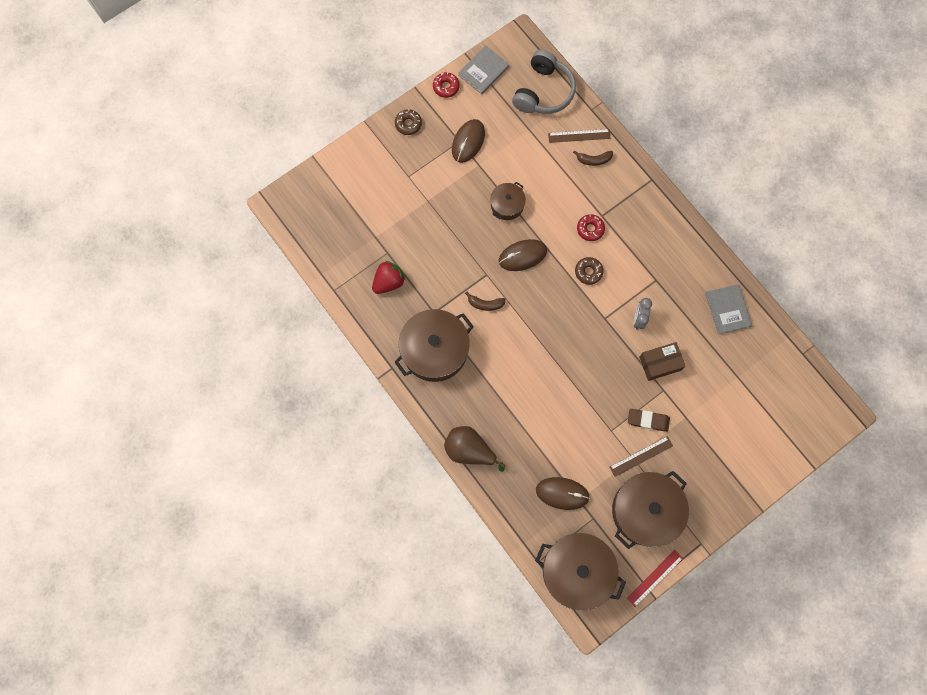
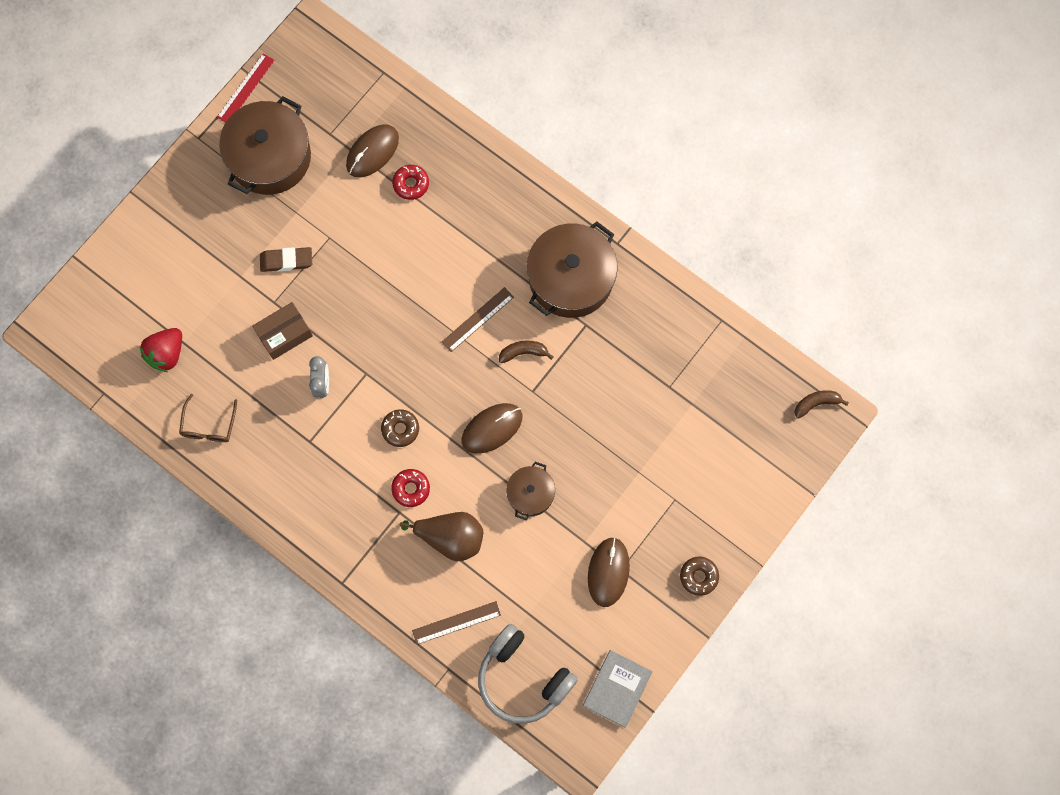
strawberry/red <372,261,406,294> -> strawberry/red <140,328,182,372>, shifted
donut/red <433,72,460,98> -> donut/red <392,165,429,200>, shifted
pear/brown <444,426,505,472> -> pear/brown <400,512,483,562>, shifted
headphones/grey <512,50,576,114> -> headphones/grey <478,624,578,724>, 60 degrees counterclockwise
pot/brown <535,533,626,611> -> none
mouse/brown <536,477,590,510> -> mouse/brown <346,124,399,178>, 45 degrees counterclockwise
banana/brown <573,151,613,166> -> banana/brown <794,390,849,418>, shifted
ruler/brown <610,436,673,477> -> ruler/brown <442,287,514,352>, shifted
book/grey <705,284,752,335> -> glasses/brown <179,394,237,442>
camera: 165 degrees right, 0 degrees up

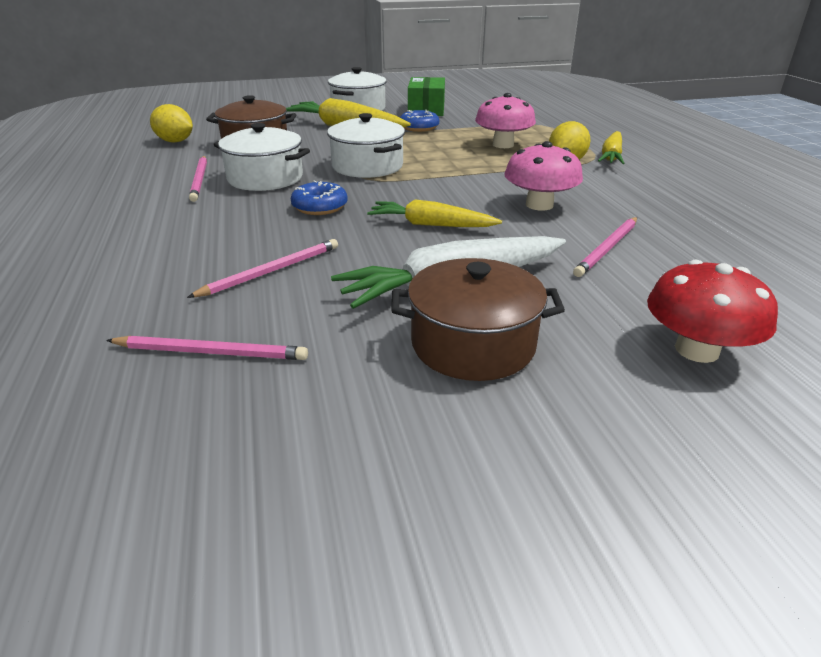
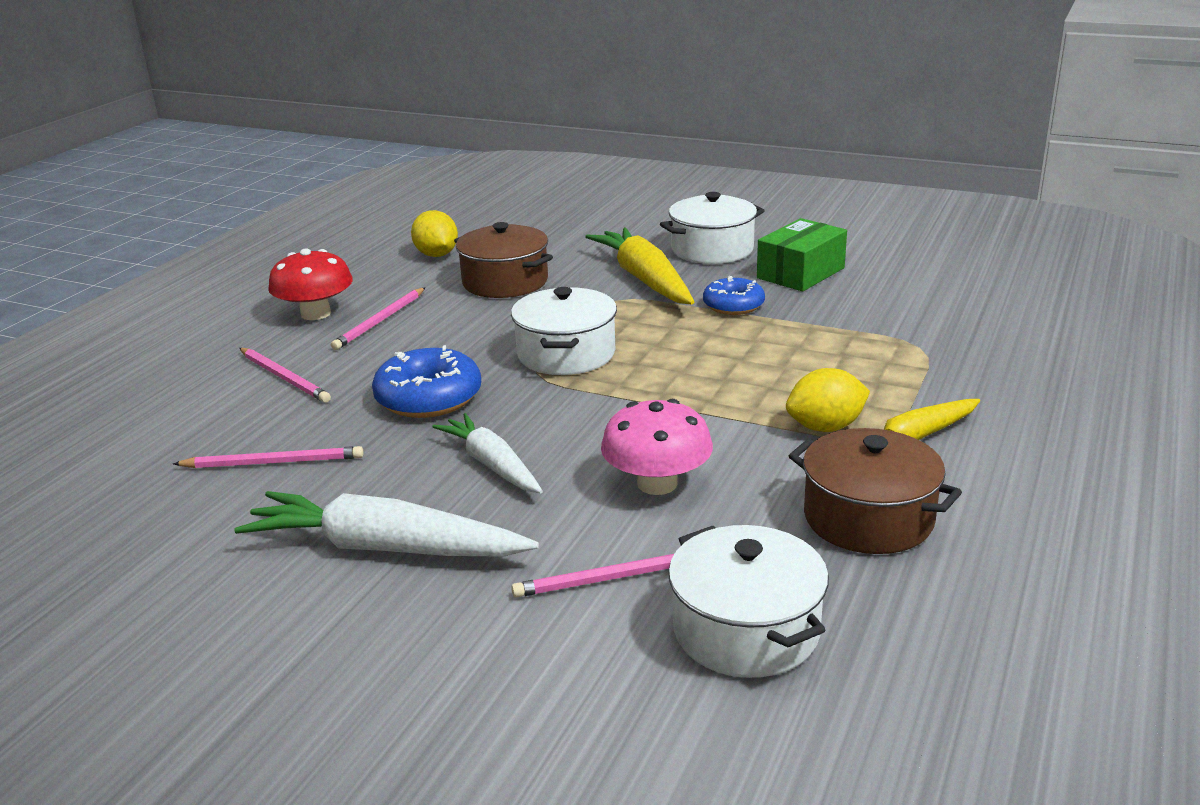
pencil/pink <106,336,308,360> -> pencil/pink <239,348,331,403>, shifted
pot/white <214,123,310,191> -> pot/white <668,525,829,678>, shifted
donut/blue <291,180,348,215> -> donut/blue <372,345,481,418>, x1.53
carrot/yellow <367,199,502,227> -> carrot/white <432,413,543,493>
pot/brown <391,258,565,381> -> pot/brown <789,428,962,554>, shifted
mushroom/pink <475,93,536,148> -> none
mushroom/red <647,260,778,363> -> mushroom/red <268,249,353,320>, shifted
camera: 40 degrees right, 5 degrees down

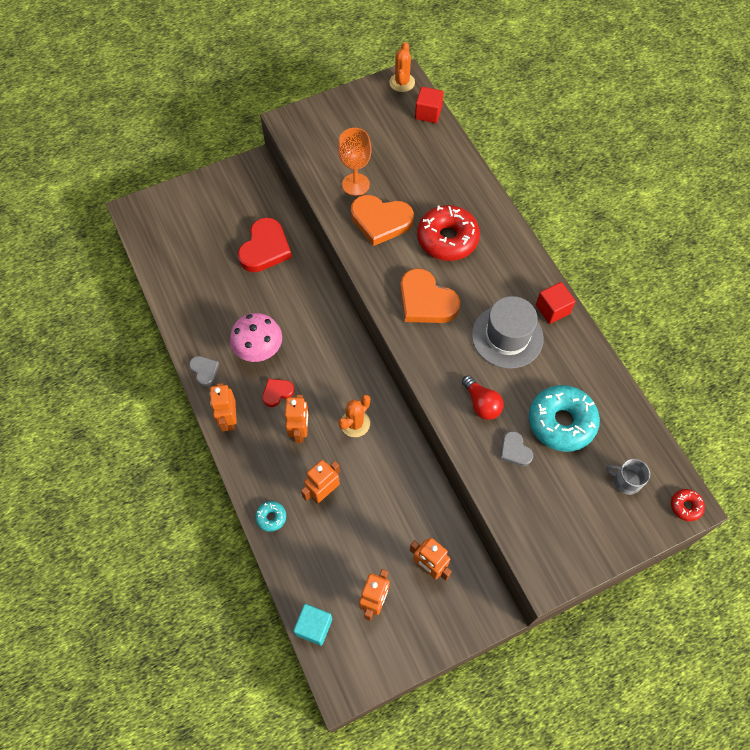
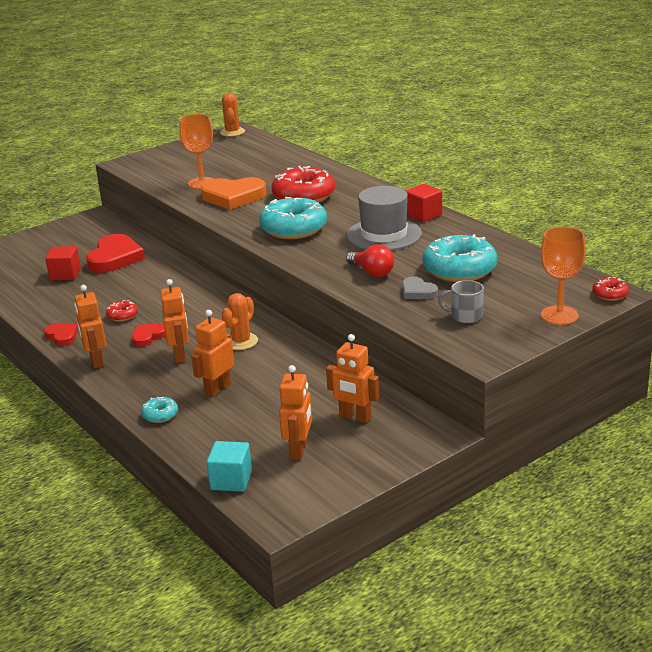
heart/grey <189,356,219,387> -> heart/red <44,324,78,346>
mushroom/pink <230,313,282,362> -> donut/red <106,300,138,322>
heart/orange <400,268,460,323> -> donut/turquoise <259,197,327,239>
cube/red <415,87,444,123> -> cube/red <45,246,81,281>, shifted
mug/grey <606,459,650,495> -> mug/grey <438,280,484,323>, shifted
none -> goblet/orange <541,227,586,325>
camera: 10 degrees left, 35 degrees down

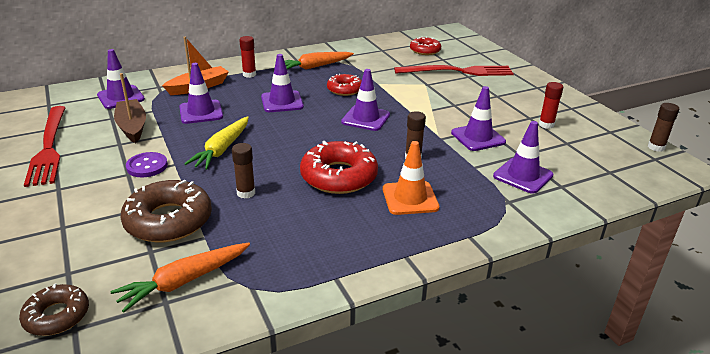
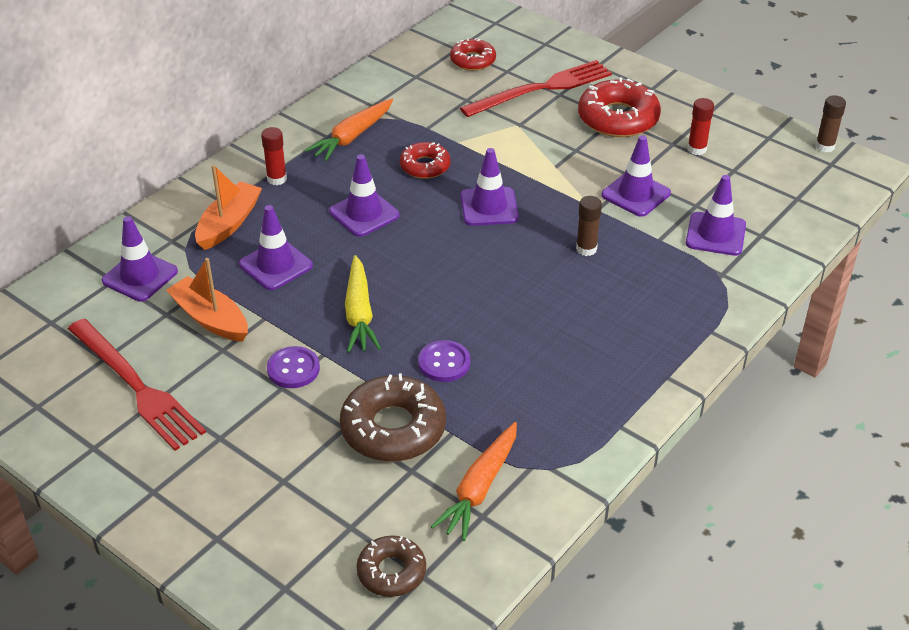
boat/brown <114,73,146,143> -> boat/orange <166,258,248,342>
glue stick/brown <232,143,255,198> -> button/purple <418,340,470,382>
donut/red <300,141,378,194> -> donut/red <578,77,661,137>, shifted
traffic cone/orange <383,141,439,215> -> none
camera: 25 degrees left, 10 degrees up

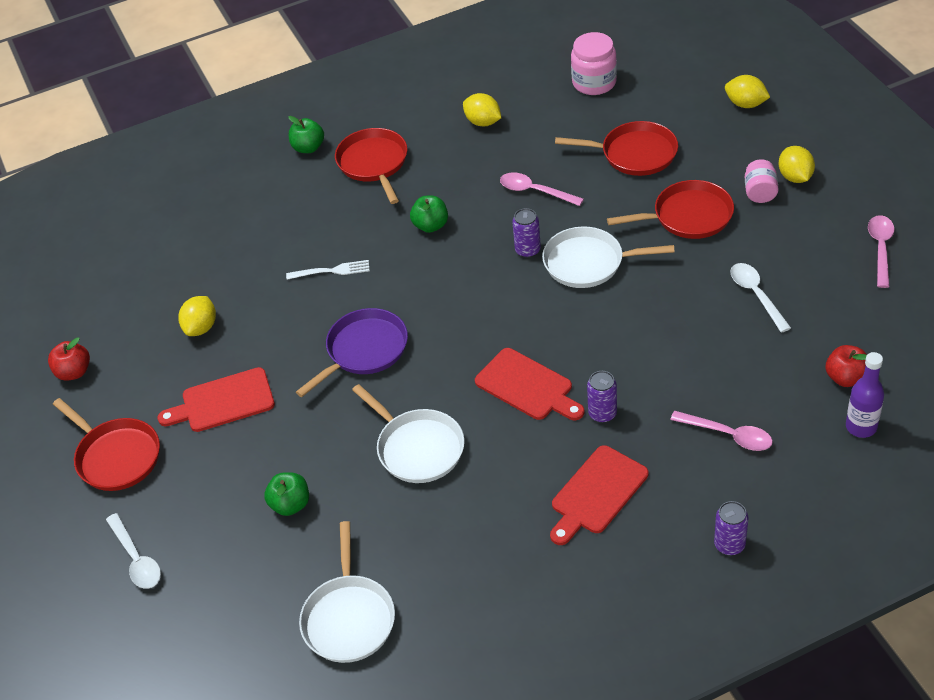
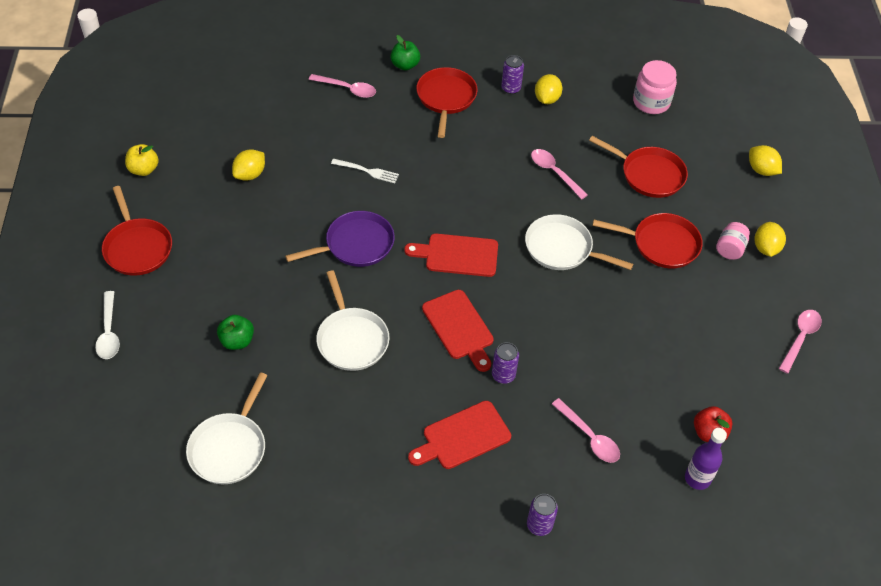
apple/red <48,337,90,381> -> apple/yellow <125,144,159,176>
cutting board/red <158,367,275,432> -> cutting board/red <404,234,498,277>, shifted
apple/green <410,196,448,233> -> none
lemon/yellow <463,93,501,126> -> lemon/yellow <535,74,563,104>, 45 degrees clockwise
can/purple <512,208,541,258> -> can/purple <501,55,524,94>, shifted
spoon/white <730,263,791,333> -> none
none -> spoon/pink <309,74,376,98>
camera: 15 degrees right, 5 degrees up

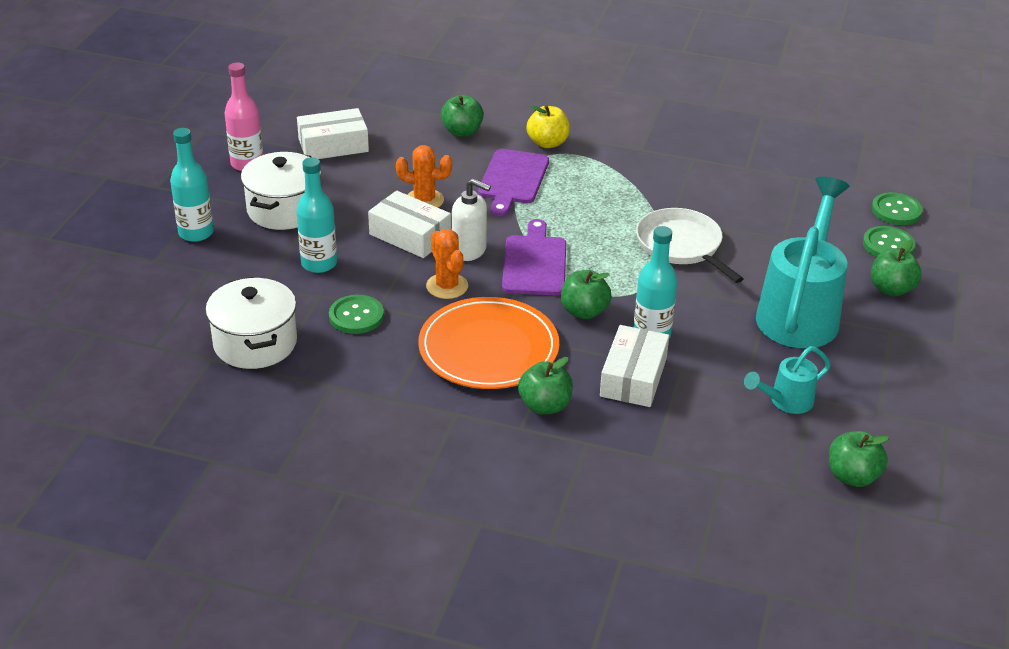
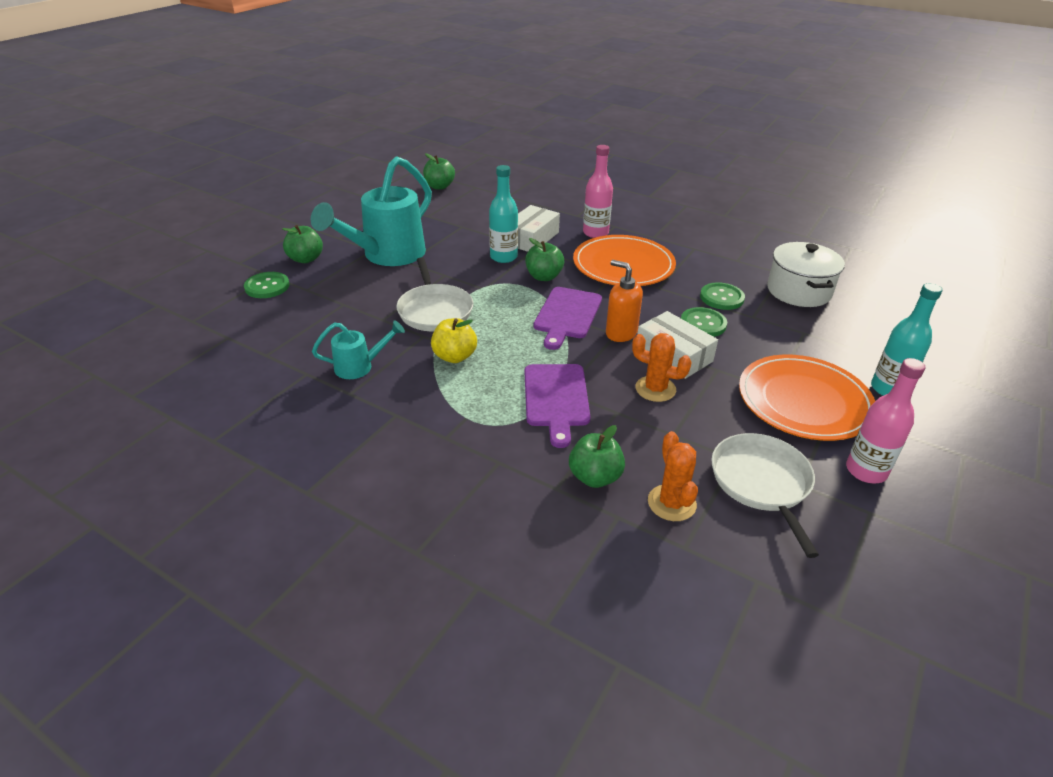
pot/white <241,152,321,230> -> plate/orange <739,355,875,441>
bottle/turquoise <296,157,337,273> -> none
box/white <297,108,369,159> -> pan/white <711,433,819,558>
cactus/orange <426,229,468,299> -> cactus/orange <648,431,698,521>, shifted
soap dispenser/white <452,179,491,261> -> soap dispenser/orange <606,260,643,342>
cutting board/purple <478,149,549,216> -> cutting board/purple <524,364,591,448>, 150 degrees clockwise
apple/green <518,357,573,415> -> bottle/pink <583,145,613,238>
apple/yellow <527,105,570,148> -> apple/yellow <431,318,477,363>, shifted
watering can/turquoise <744,346,831,414> -> watering can/turquoise <312,320,405,379>, shifted
button/green <872,192,923,225> -> button/green <681,307,727,337>, shifted
camera: 165 degrees left, 0 degrees up

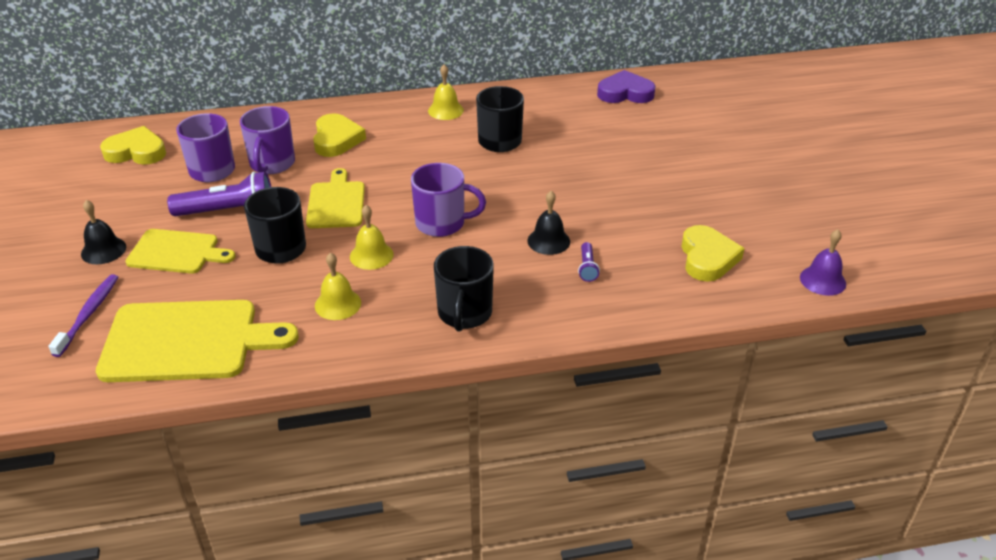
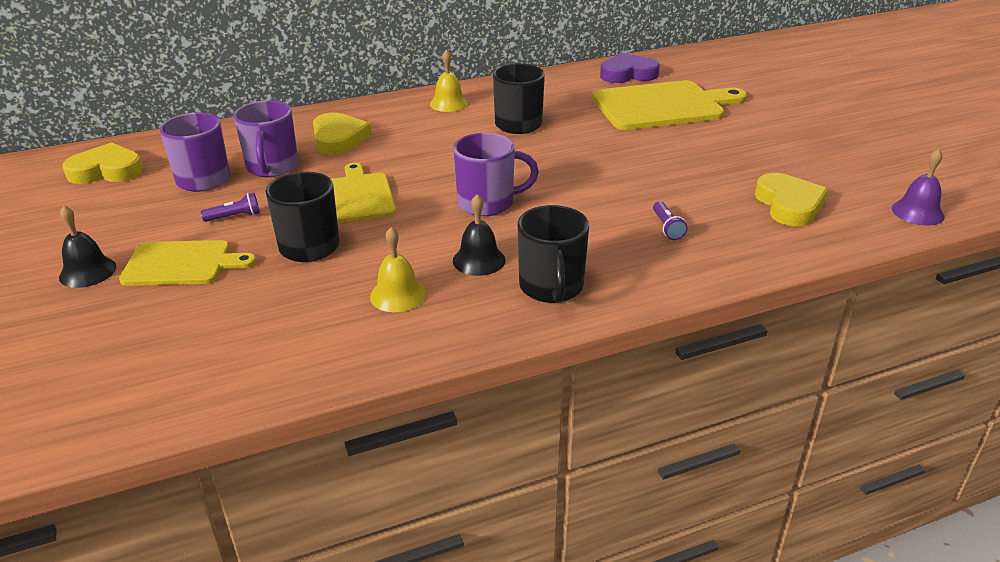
toothbrush/purple <48,274,118,357> -> none
cutting board/yellow <96,300,299,382> -> cutting board/yellow <592,80,747,130>, shifted
flashlight/purple <167,172,271,216> -> flashlight/purple <201,193,260,222>, x0.47
bell/yellow <350,205,393,270> -> none
bell/black <528,191,570,255> -> bell/black <453,194,506,276>, shifted
camera: 10 degrees left, 5 degrees down

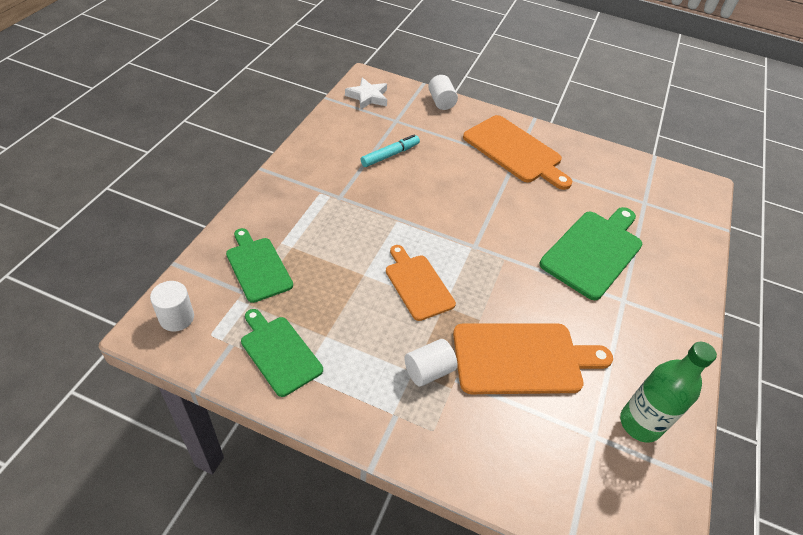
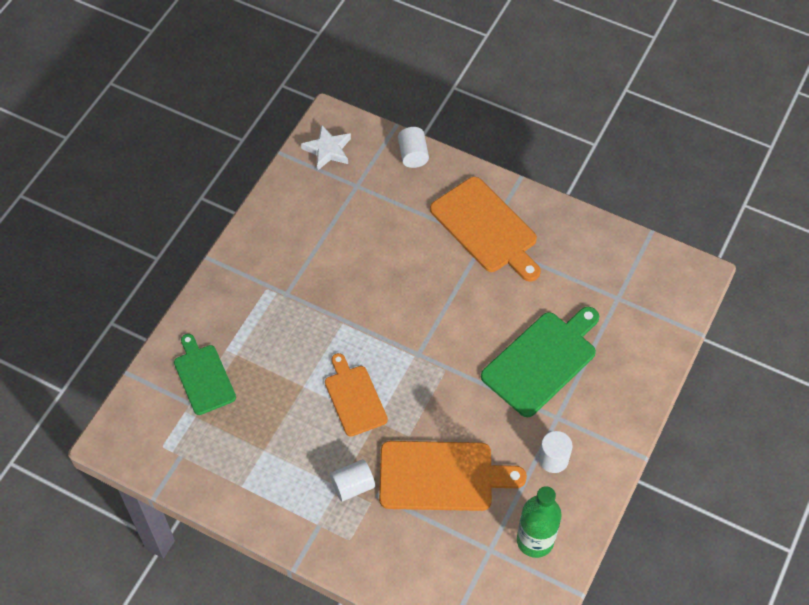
cylinder/white <150,281,194,332> -> cylinder/white <538,431,573,473>, shifted
cutting board/green <241,309,323,397> -> none
marker/turquoise <361,135,420,167> -> none
camera: 10 degrees right, 10 degrees up

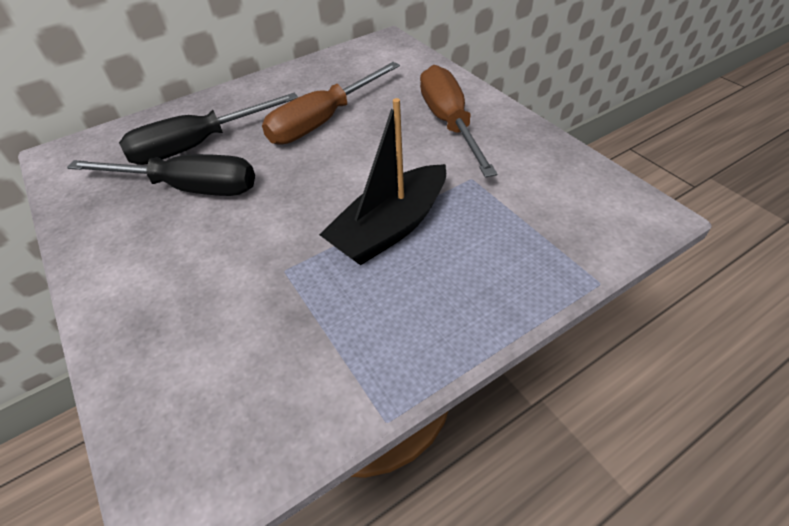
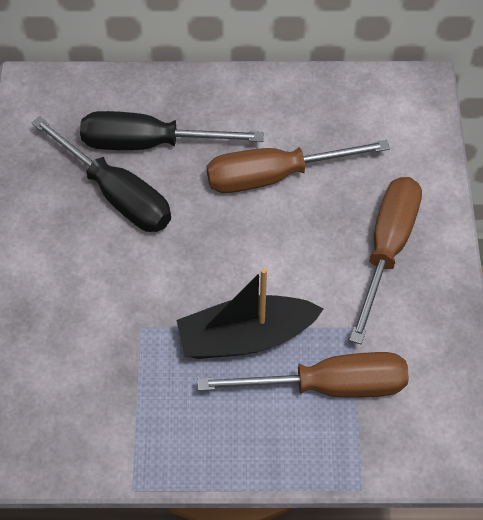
none -> screwdriver/brown <198,352,409,398>
camera: 30 degrees right, 10 degrees up

